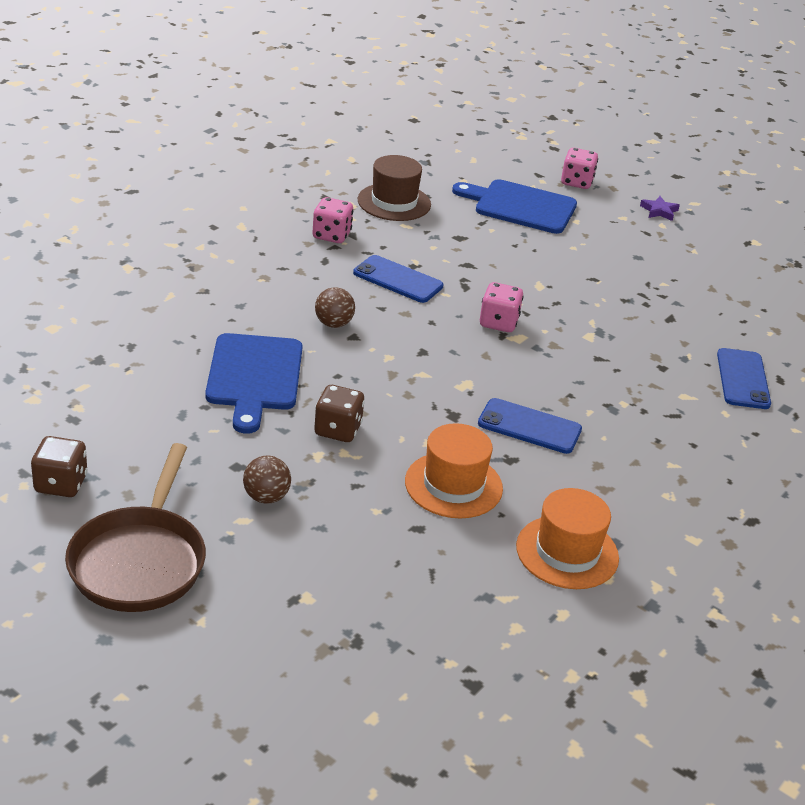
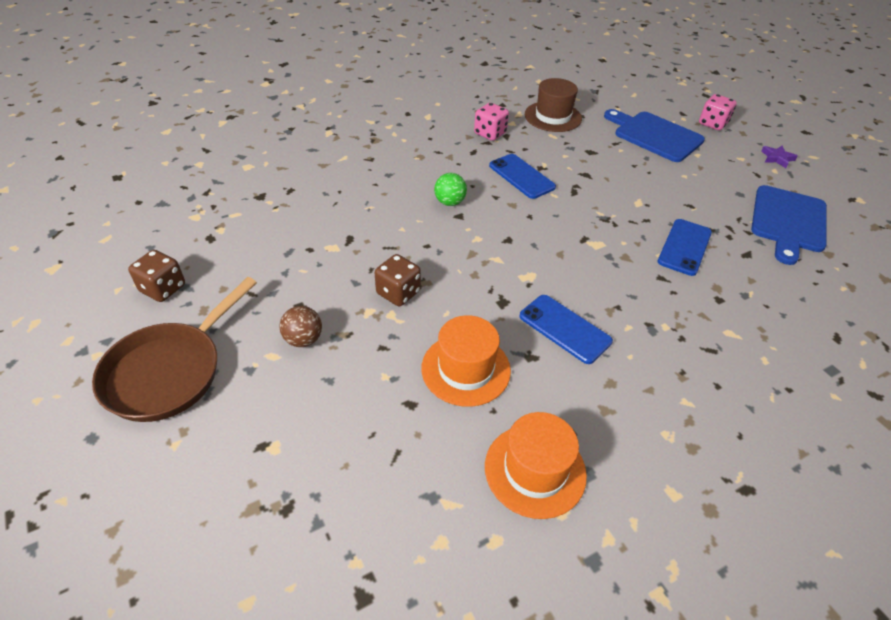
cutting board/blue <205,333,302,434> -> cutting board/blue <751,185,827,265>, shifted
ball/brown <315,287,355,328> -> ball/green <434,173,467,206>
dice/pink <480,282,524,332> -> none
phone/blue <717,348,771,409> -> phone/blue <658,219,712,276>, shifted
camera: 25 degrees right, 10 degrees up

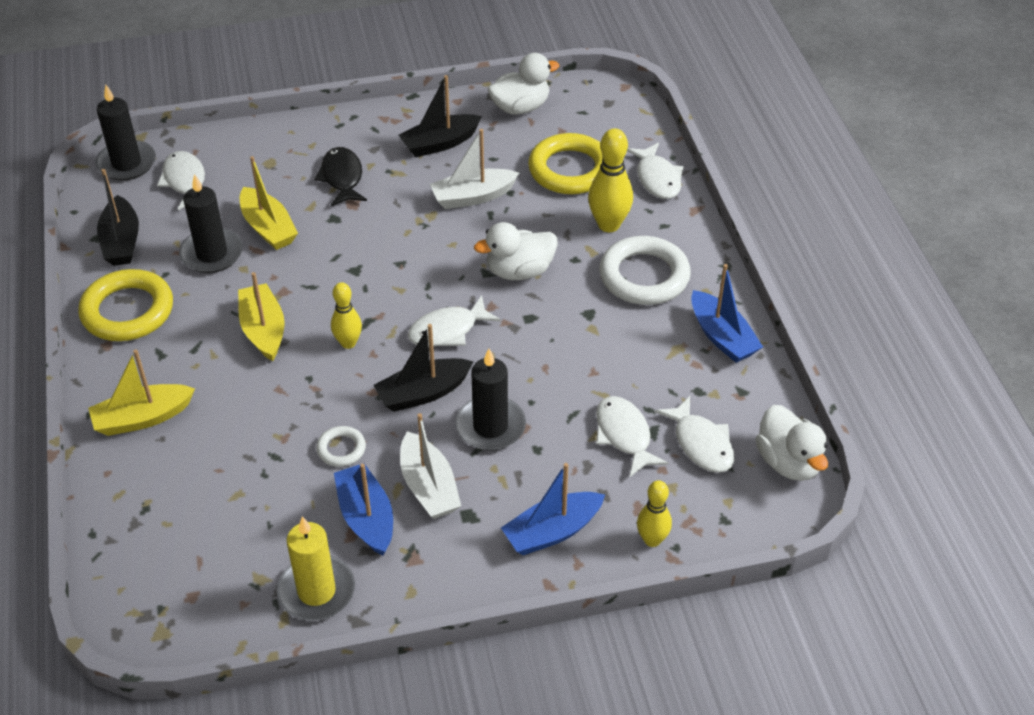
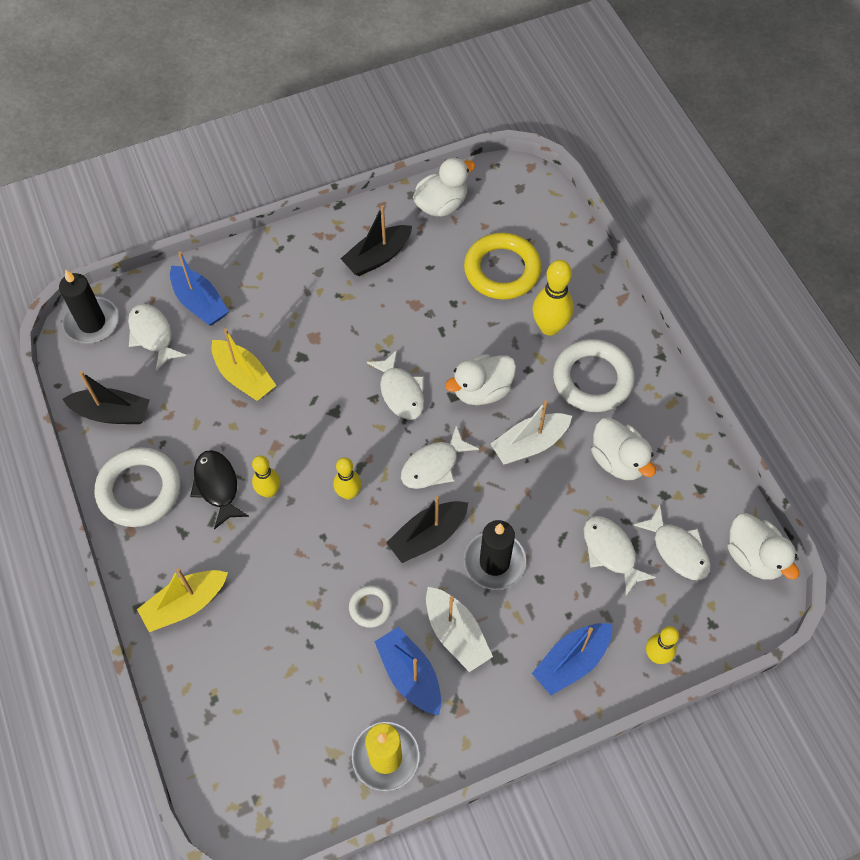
ring/yellow <78,269,173,341> -> ring/white <94,447,181,527>
boat/black <97,169,139,266> -> boat/black <62,371,150,424>, 60 degrees counterclockwise
candle/black <179,174,243,273> -> none
boat/yellow <238,272,285,361> -> bowling pin/yellow <252,455,280,498>
fish/black <314,147,367,206> -> fish/black <190,450,249,529>, shifted
boat/white <430,129,519,209> -> boat/white <491,401,572,464>, shifted
fish/white <627,143,684,199> -> fish/white <367,350,425,420>, shifted
boat/blue <691,264,763,363> -> boat/blue <170,251,229,326>, shifted
none -> duck/white <591,418,656,480>
camera: 10 degrees left, 15 degrees up

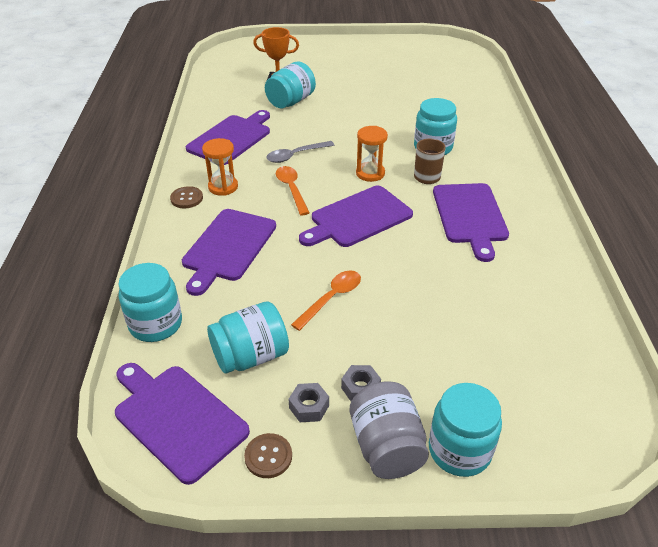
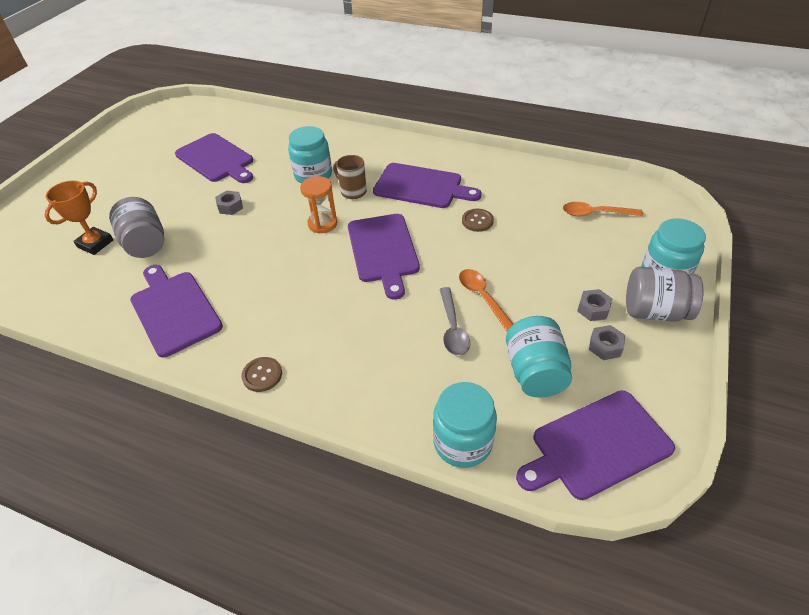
cutting board/purple <182,209,276,296> -> cutting board/purple <175,133,253,183>, shifted
hourglass/orange <202,138,238,196> -> none
button/brown <244,433,292,478> -> button/brown <462,209,494,232>, shifted
jar/turquoise <265,62,316,108> -> jar/grey <109,197,164,258>
spoon/grey <266,141,334,163> -> spoon/grey <440,287,470,356>, shifted
spoon/orange <276,166,310,215> -> spoon/orange <563,202,643,216>, shifted
none -> nut/grey <215,191,243,215>
camera: 65 degrees left, 5 degrees up

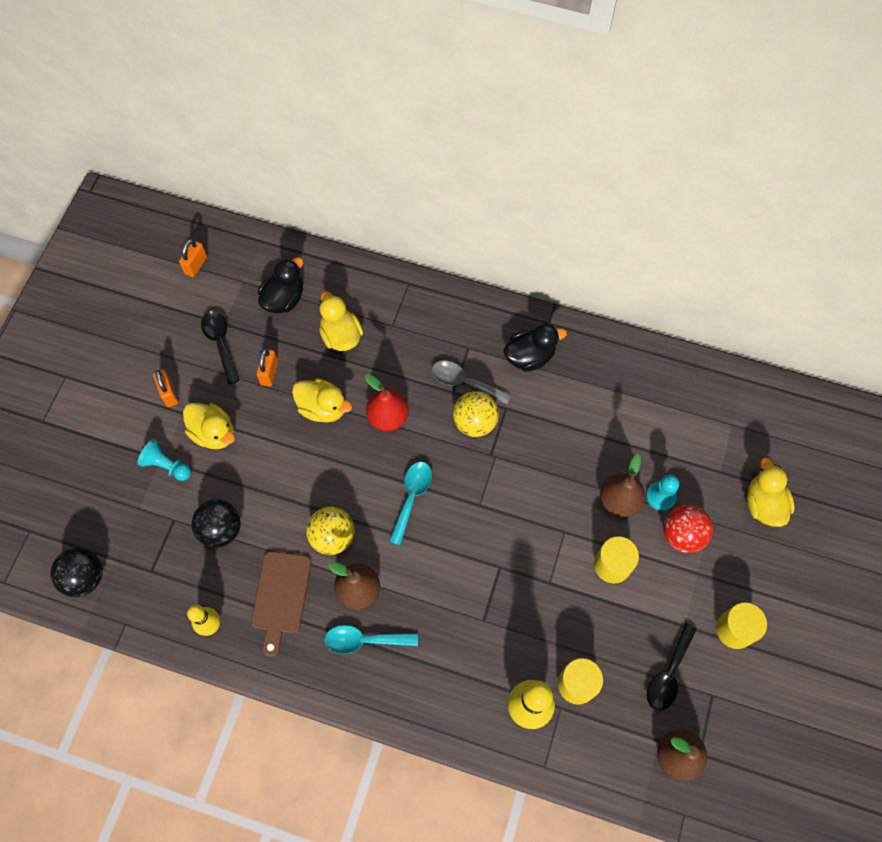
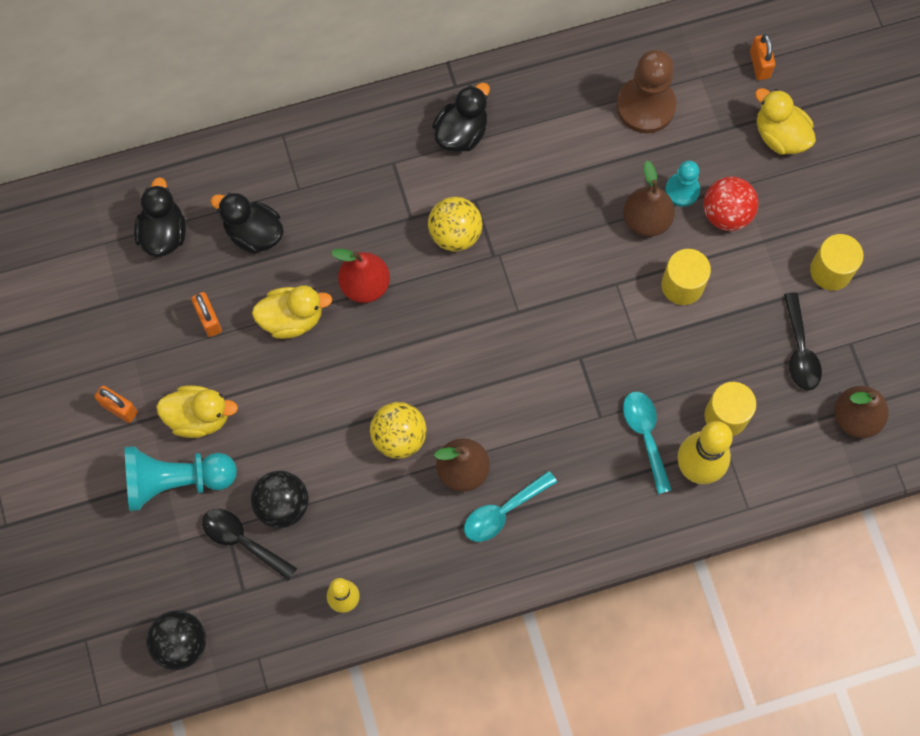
pawn/turquoise <137,439,191,481> -> pawn/turquoise <125,446,237,511>, x1.74
padlock/orange <179,239,207,277> -> padlock/orange <750,34,775,80>, shifted
spoon/black <201,311,240,385> -> spoon/black <202,509,297,580>, shifted
cutting board/brown <251,551,311,657> -> none
duck/yellow <319,291,363,351> -> duck/black <210,192,284,254>
spoon/turquoise <389,462,432,545> -> spoon/turquoise <623,392,672,494>, shifted
spoon/grey <431,361,511,404> -> none
none -> pawn/brown <617,49,676,134>
camera: 35 degrees left, 5 degrees up

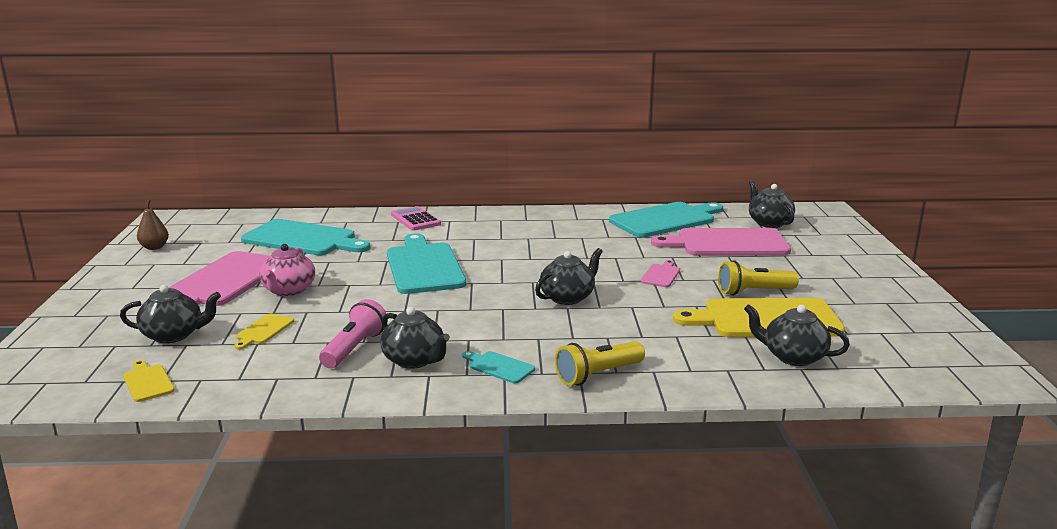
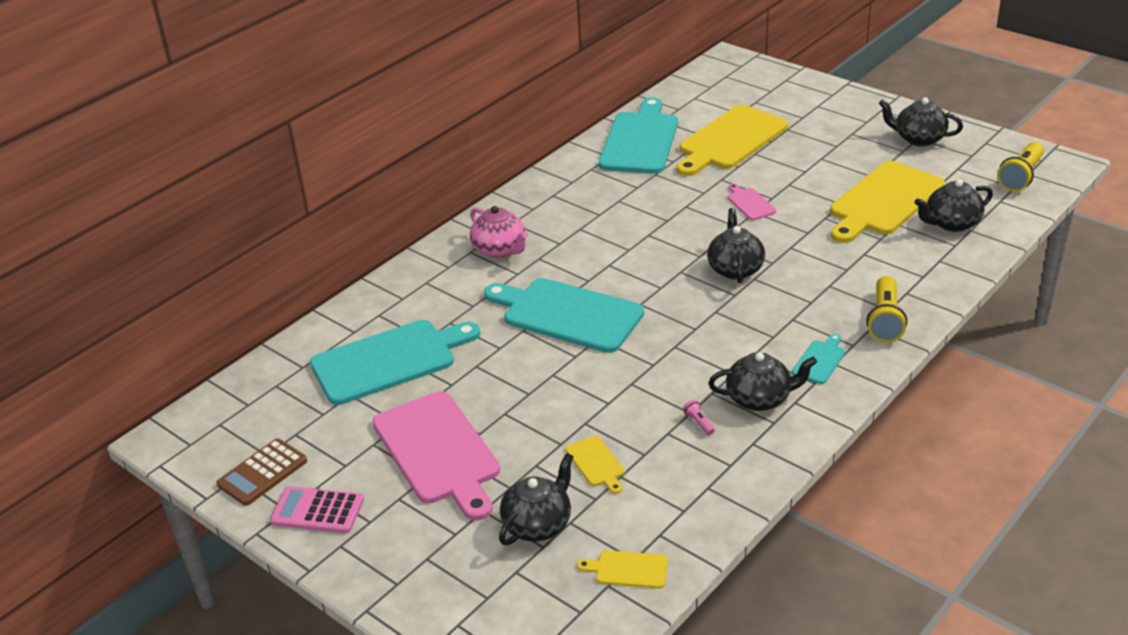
pear/brown <137,200,169,250> -> calculator/brown <217,439,307,506>
teapot/pink <259,244,315,296> -> teapot/pink <470,206,528,258>, shifted
flashlight/pink <319,299,388,368> -> flashlight/pink <683,400,715,435>, x0.44
calculator/pink <391,206,441,231> -> calculator/pink <270,486,364,533>, shifted
cutting board/turquoise <462,351,535,383> -> cutting board/turquoise <792,334,845,384>, 135 degrees clockwise
cutting board/pink <651,228,791,255> -> cutting board/yellow <677,105,788,176>
flashlight/yellow <718,260,799,296> -> flashlight/yellow <997,142,1044,192>, shifted
teapot/black <749,181,795,228> -> teapot/black <879,97,963,147>, shifted
camera: 45 degrees left, 15 degrees up

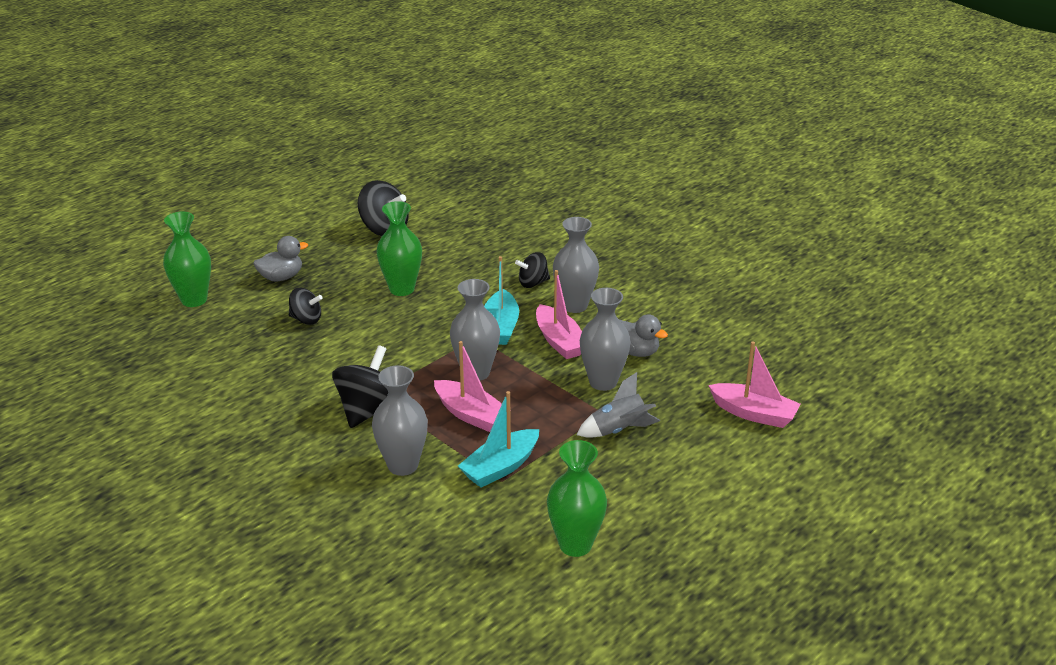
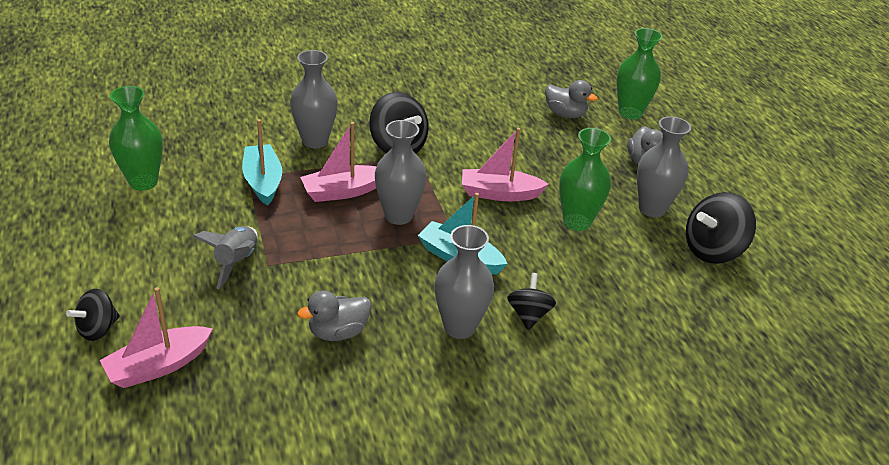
spinning top/black <289,288,323,325> -> spinning top/black <66,289,120,341>, shifted
boat/pink <536,270,582,359> -> boat/pink <462,128,548,201>, shifted
vase/grey <580,288,631,391> -> vase/grey <637,116,691,217>, shifted
none -> duck/grey <545,80,598,118>
camera: 115 degrees right, 5 degrees up

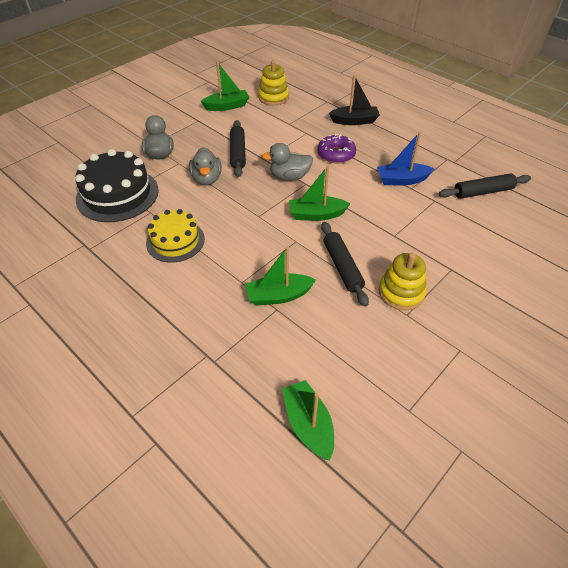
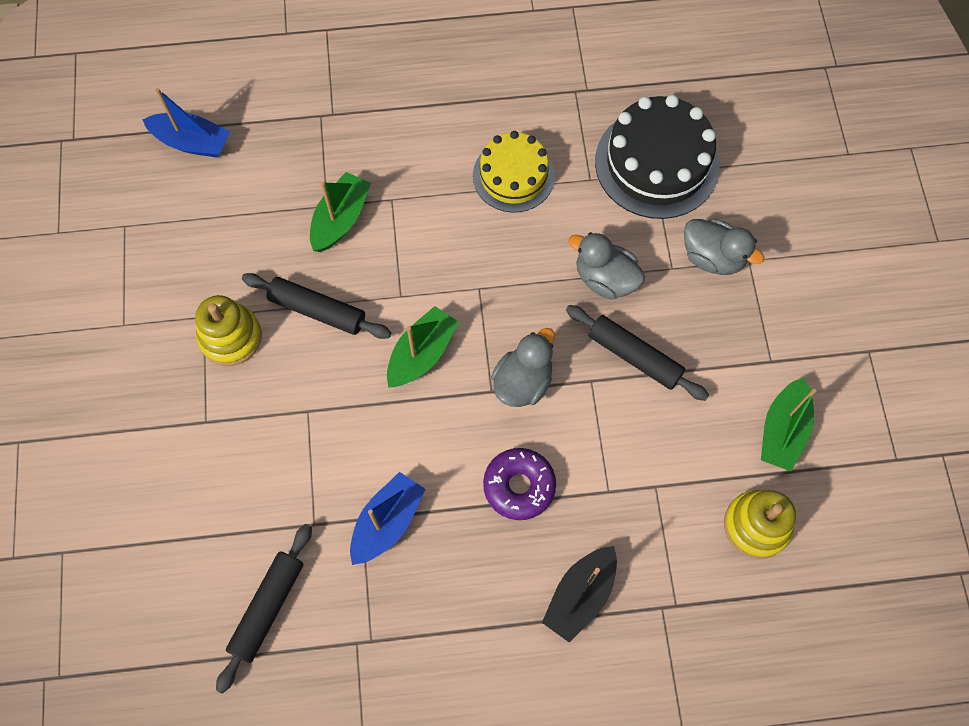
boat/green <282,380,334,460> -> boat/blue <142,88,230,158>
camera: 130 degrees right, 20 degrees up

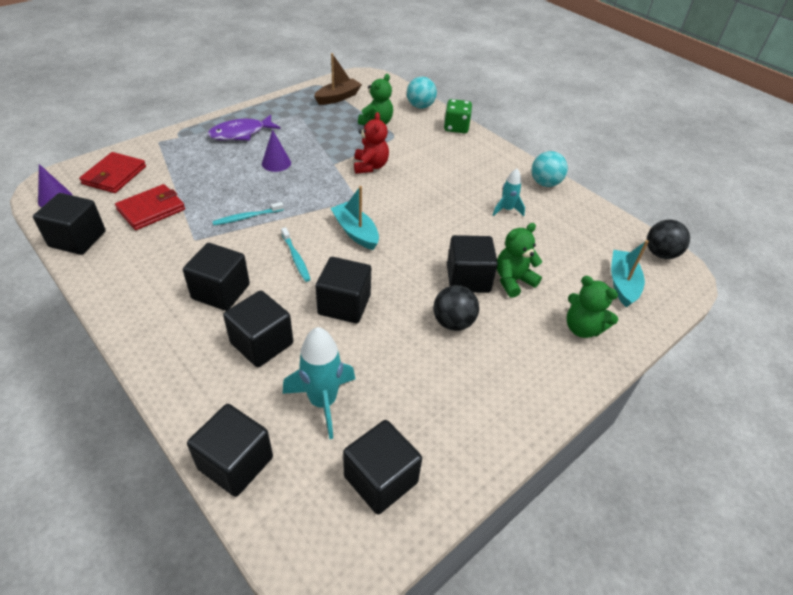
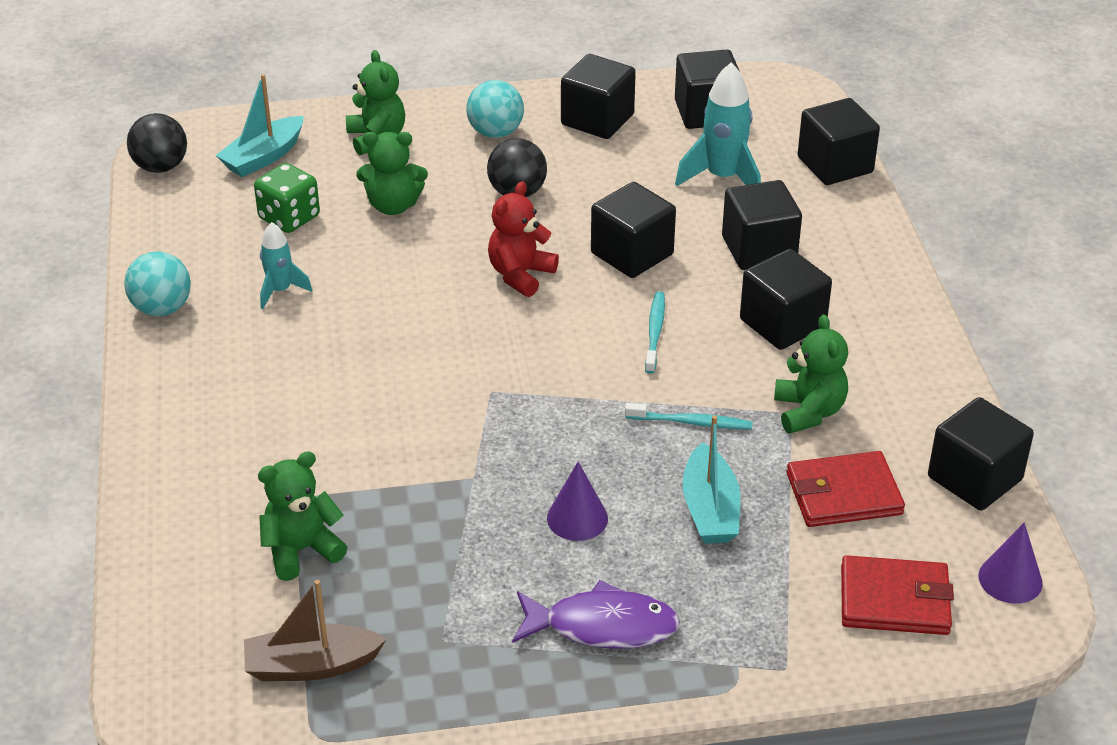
wallet/red <79,152,146,193> -> wallet/red <841,555,954,635>, 45 degrees clockwise
boat/turquoise <330,186,379,250> -> boat/turquoise <683,415,740,544>, shifted
teddy bear/red <354,112,389,174> -> teddy bear/red <488,181,559,297>, shifted
ball/turquoise <407,77,437,109> -> ball/turquoise <466,80,524,138>, shifted
dice/green <444,99,472,133> -> dice/green <254,163,320,233>, shifted
cube/black <447,235,498,293> -> cube/black <561,54,636,139>, shifted
none -> teddy bear/green <774,314,848,433>
camera: 145 degrees left, 5 degrees down

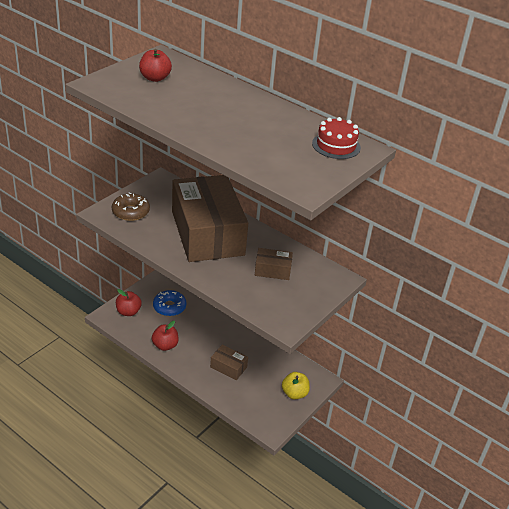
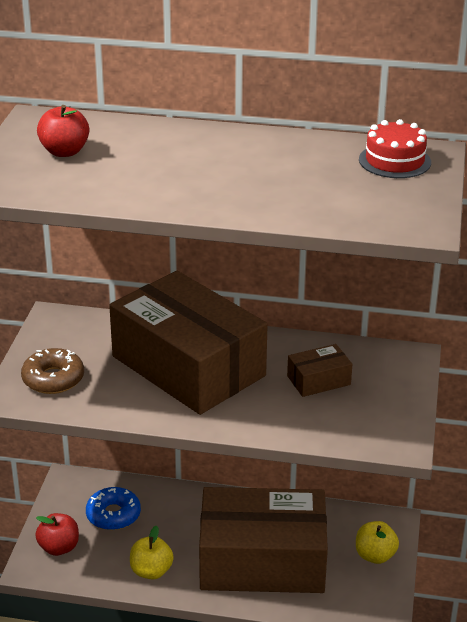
apple/red <152,321,179,351> -> apple/yellow <130,525,174,580>
box/brown <210,345,248,380> -> box/brown <199,487,328,593>, x2.49
camera: 25 degrees left, 5 degrees down

